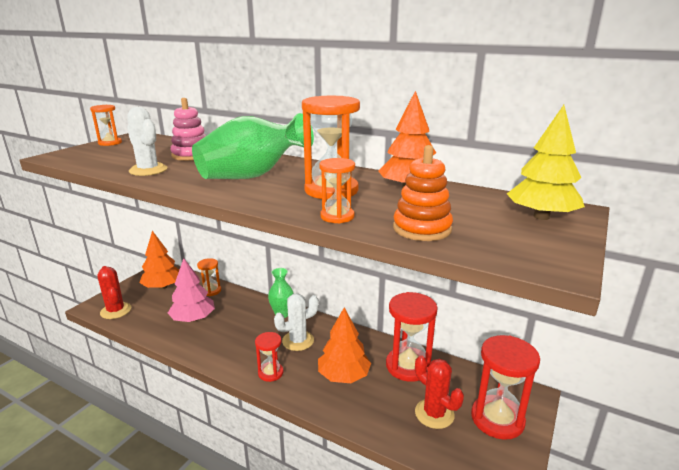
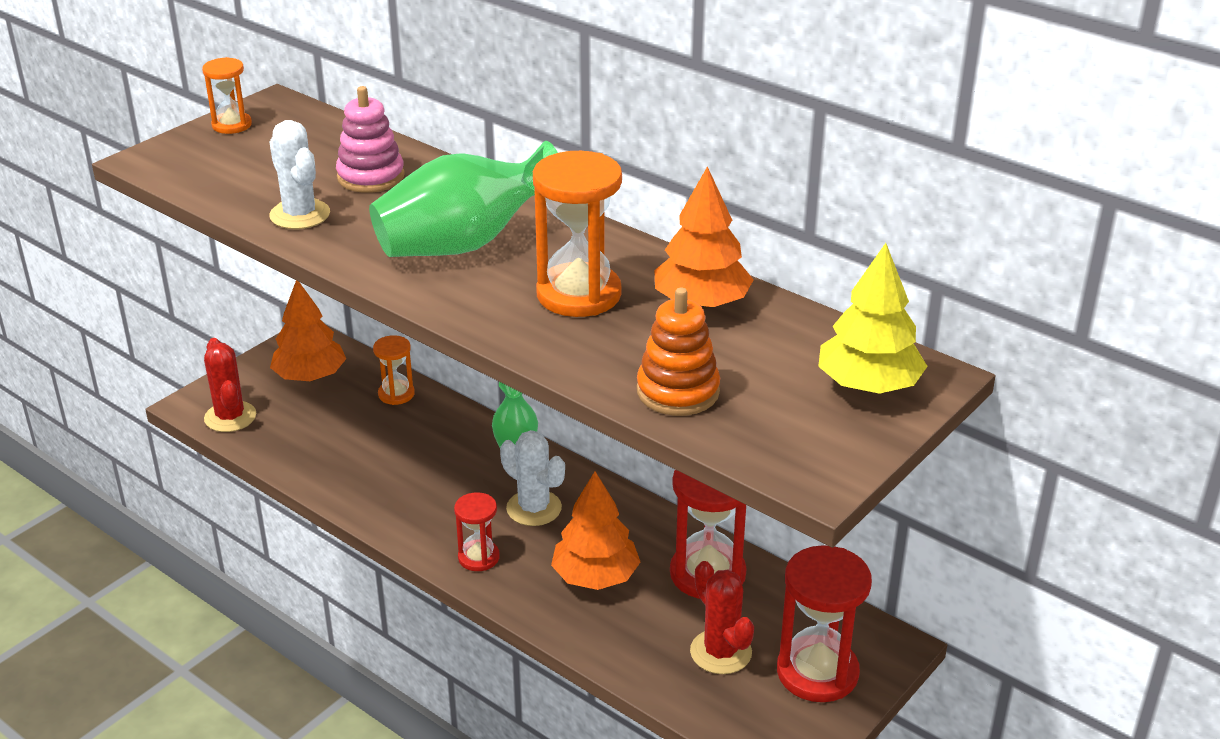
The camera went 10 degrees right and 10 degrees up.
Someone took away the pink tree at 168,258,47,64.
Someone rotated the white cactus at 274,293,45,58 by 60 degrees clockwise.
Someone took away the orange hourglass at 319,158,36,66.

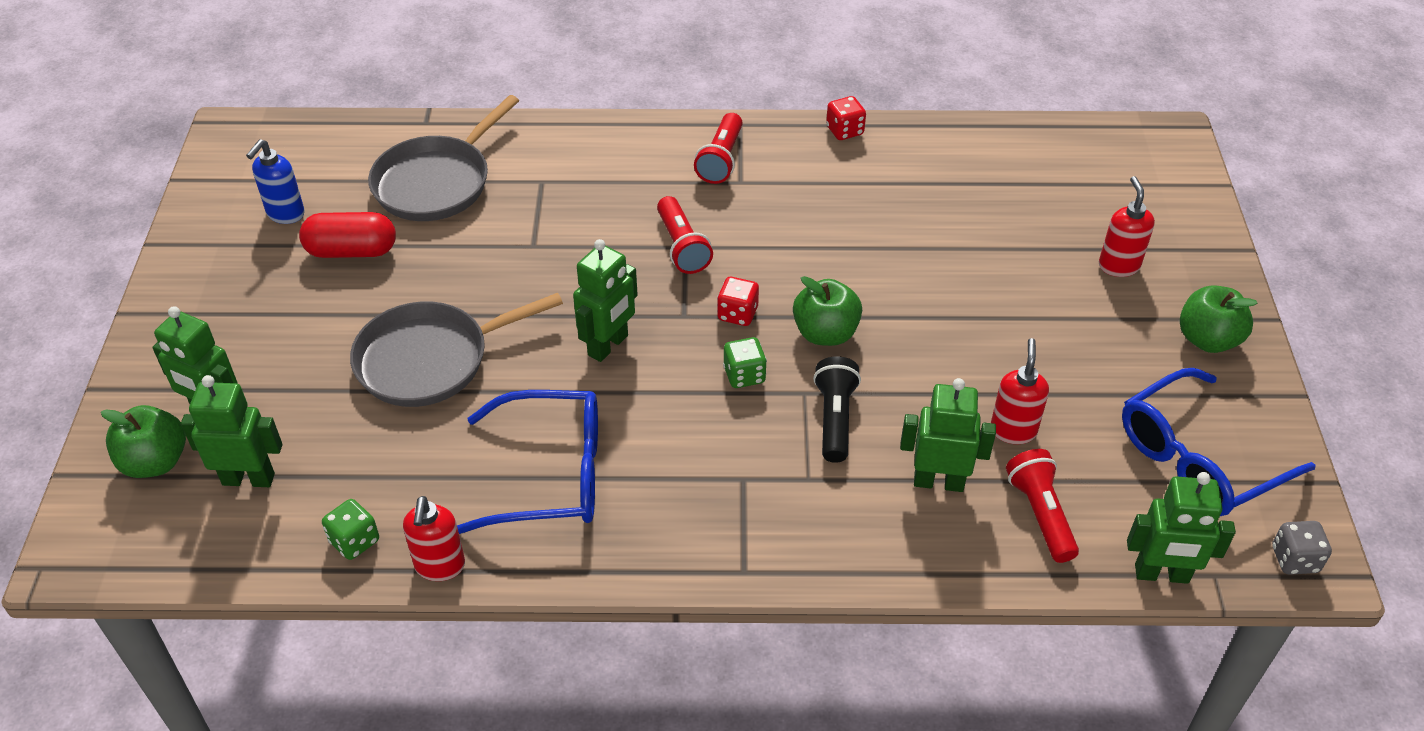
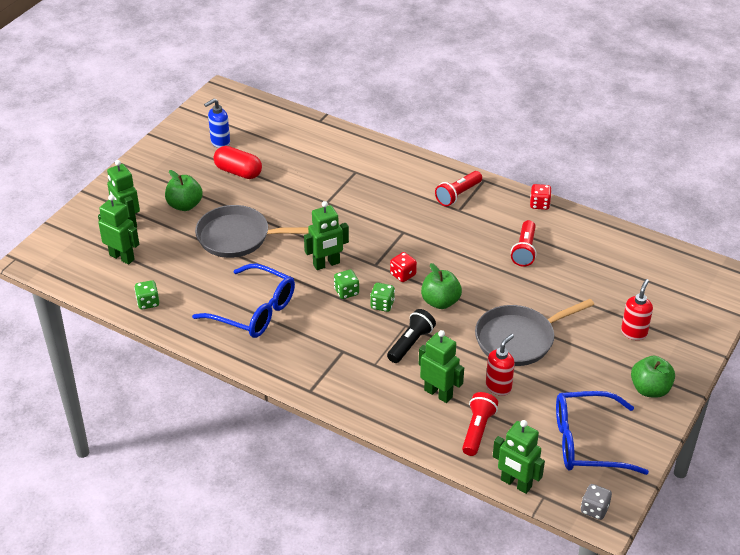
The camera went 30 degrees right and 5 degrees down.
Someone carried the green apple from 101,405,85,73 to 165,170,38,41.
Someone carried the grey pan from 368,95,151,126 to 475,299,119,67.
Someone took away the red soap dispenser at 403,496,62,85.
Someone carried the red flashlight from 657,196,56,78 to 511,220,26,47.
Someone put down the green dice at 334,270,25,29.

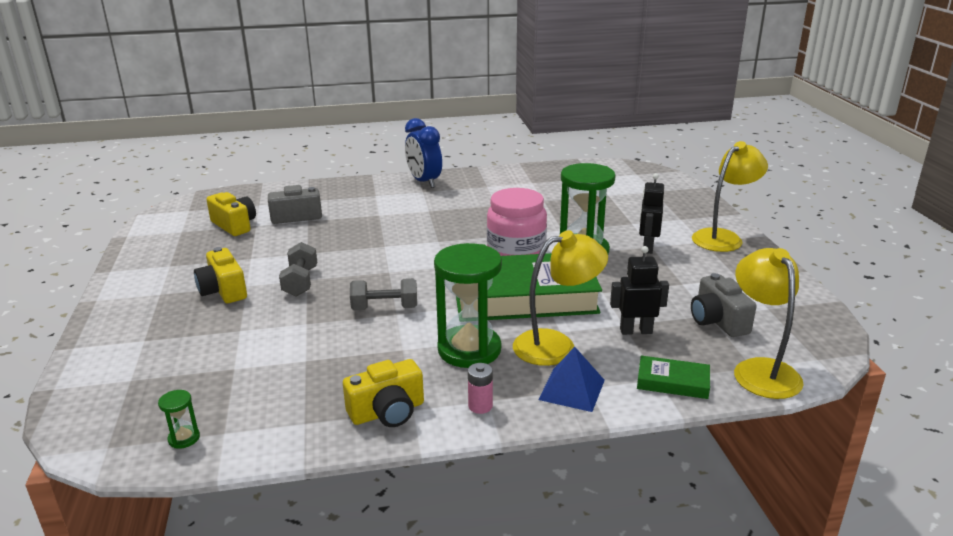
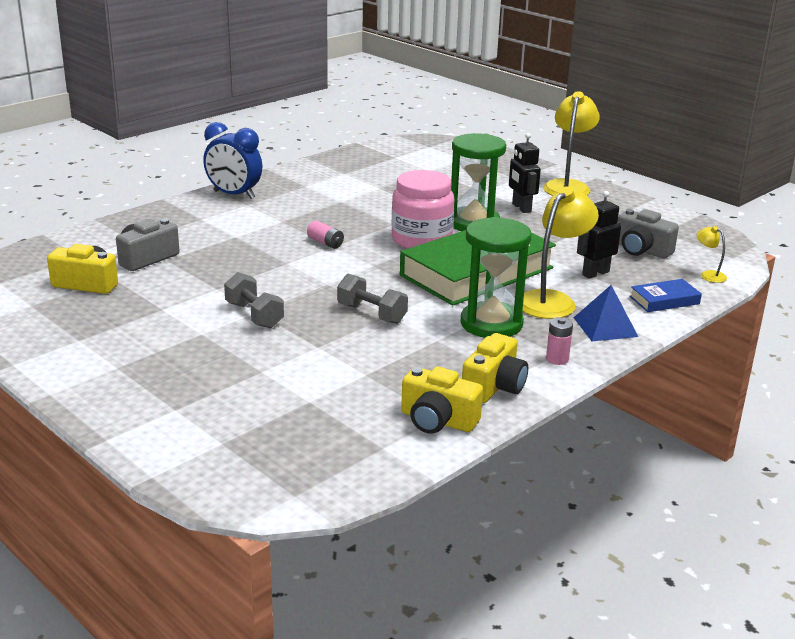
The camera went 35 degrees left and 0 degrees up.
Someone took away the green hourglass at 158,390,42,59.
Someone carried the yellow camera from 194,247,53,56 to 401,367,82,67.
Someone rotated the grey dumbbell at 350,278,67,32 by 75 degrees clockwise.
Someone repainted the green book at 637,356,73,43, which became the blue book at 630,279,72,33.
Someone scaled the yellow lamp at 734,248,70,151 by 0.46.
Someone put down the pink battery at 307,221,37,28.

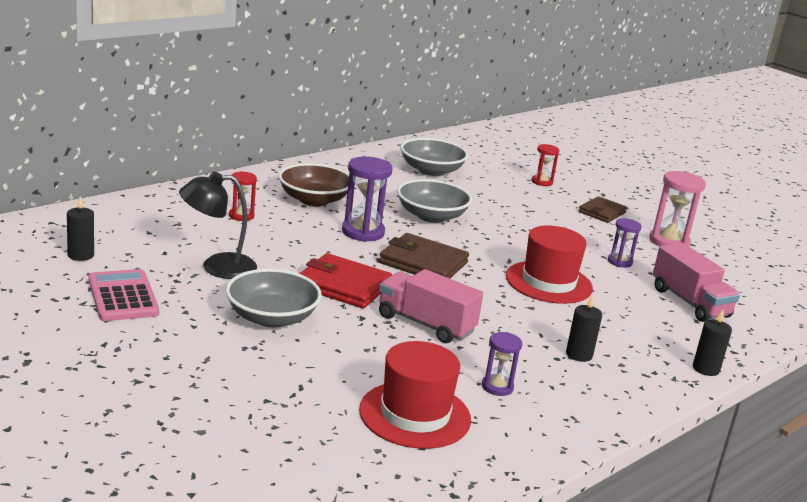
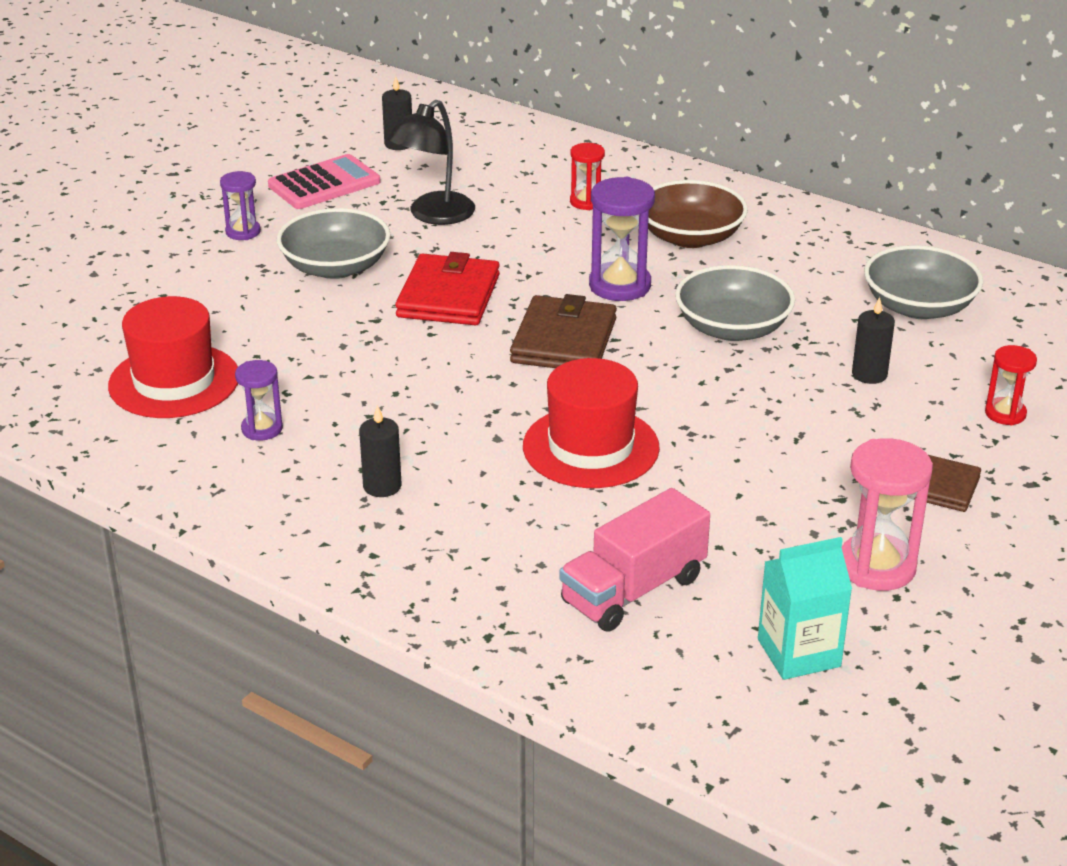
The camera went 80 degrees right and 10 degrees up.
Someone rotated the black lamp at 179,172,78,107 by 120 degrees counterclockwise.
Someone took away the pink truck at 379,269,104,74.
Someone carried the purple hourglass from 608,218,33,50 to 220,171,41,69.
Someone carried the black candle from 693,310,39,66 to 852,297,43,87.
Someone put down the turquoise carton at 758,537,94,143.

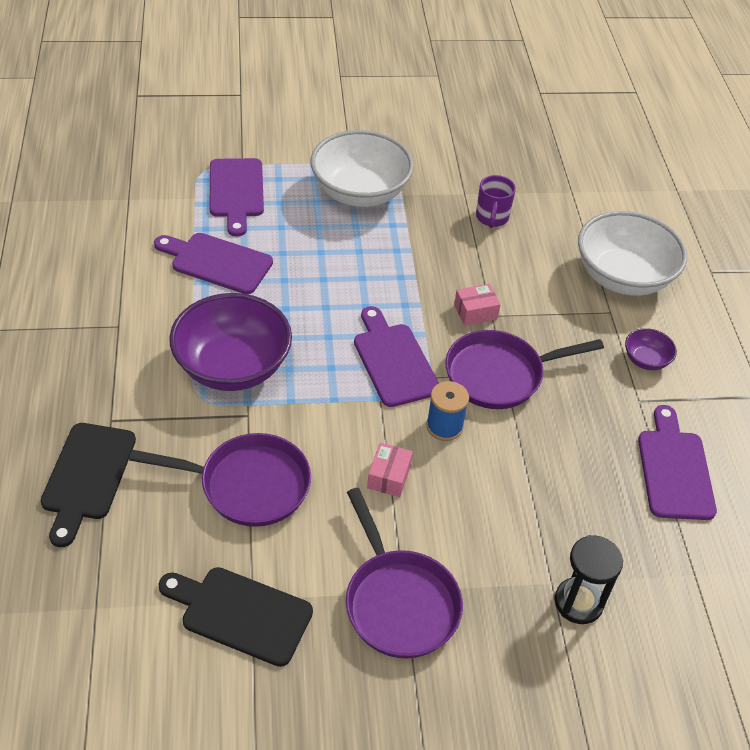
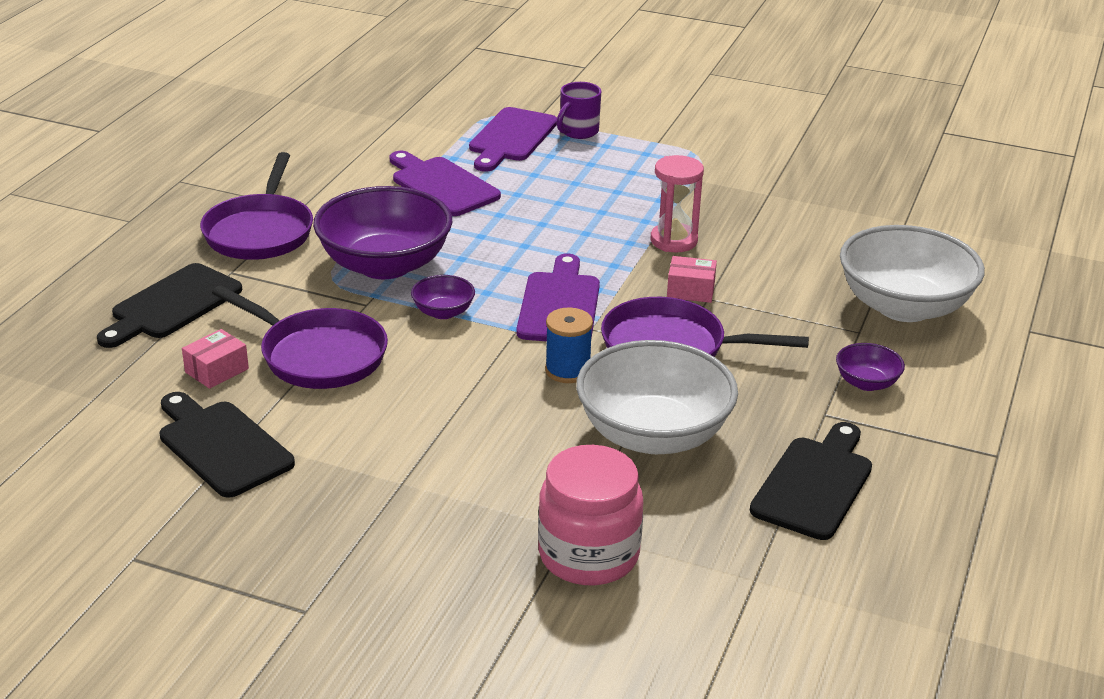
The camera went 30 degrees right and 15 degrees down.
Someone carried the white bowl from 311,130,103,77 to 576,340,162,114.
Someone carried the purple pan from 346,488,117,170 to 200,152,113,108.
Someone carried the pink box from 367,442,46,55 to 182,329,67,60.
Someone carried the purple mug from 476,175,40,53 to 557,82,44,57.
Someone swapped the black hourglass at 555,535,68,89 for the pink jar at 538,445,105,140.
Someone repainted the purple cutting board at 638,405,79,115, which became the black cutting board at 750,422,122,118.
Someone put down the purple bowl at 411,275,64,44.
Someone put down the pink hourglass at 651,155,53,97.

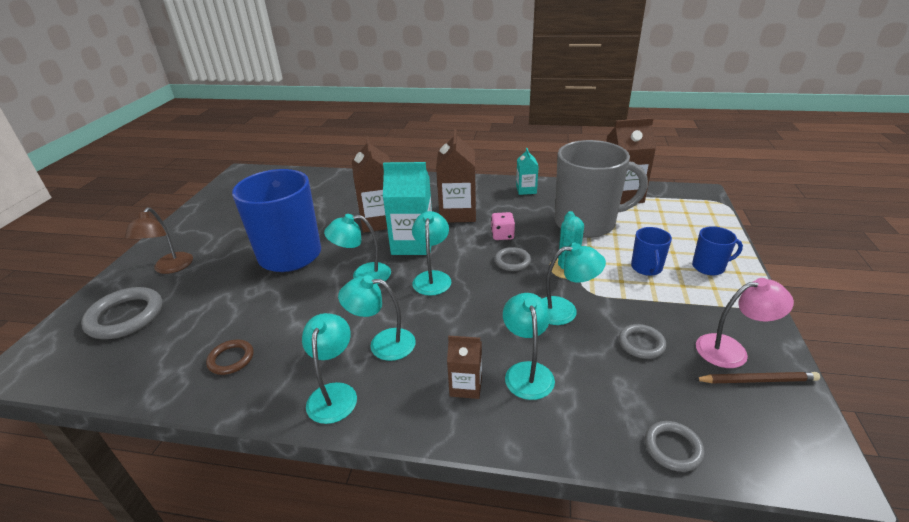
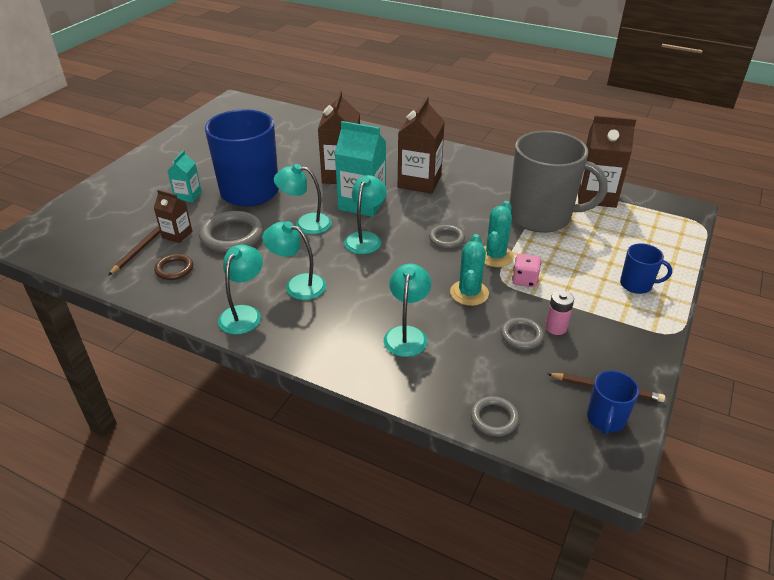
The camera went 15 degrees right and 5 degrees up.
Someone carried the grey ring from 81,287,81,52 to 199,211,65,42.
Someone took away the brown lamp at 124,208,69,66.
Someone carried the brown carton from 447,336,35,63 to 154,190,39,53.
Someone carried the pink dice from 491,212,24,28 to 512,254,29,33.
Someone carried the turquoise carton from 516,148,23,47 to 168,150,34,53.
Someone swapped the turquoise lamp at 542,243,64,82 for the turquoise cactus at 450,234,39,72.
Someone carried the blue mug from 631,227,41,49 to 587,370,52,64.
Someone took away the pink lamp at 696,278,98,90.
Someone put down the brown pencil at 108,225,52,51.
Someone put down the pink battery at 545,290,29,45.

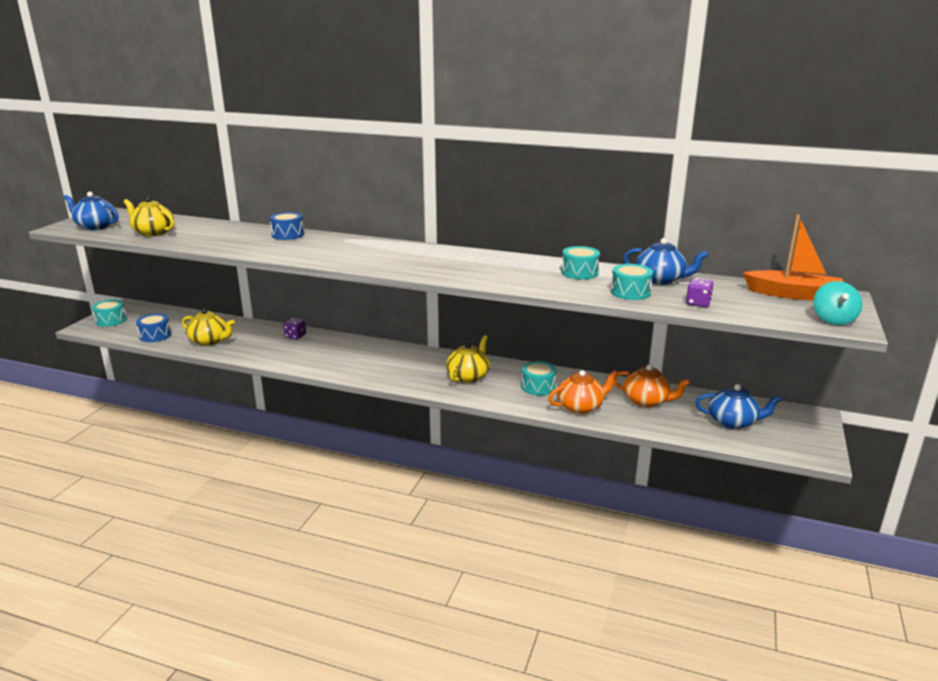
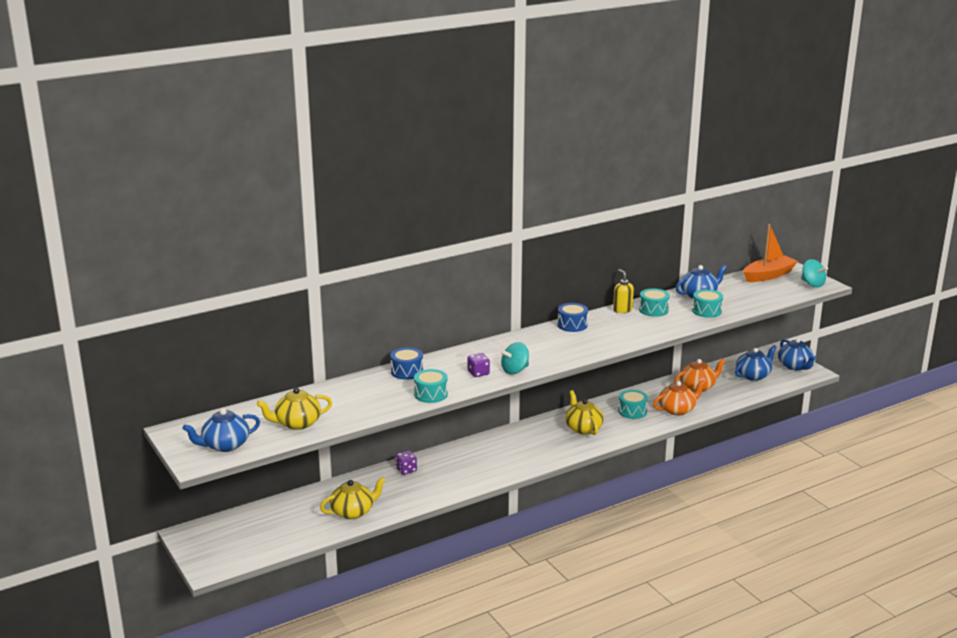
The camera went 50 degrees left and 0 degrees up.
Someone carried the turquoise drum from 92,300,35,27 to 414,369,34,34.
Someone carried the blue drum from 136,314,35,28 to 557,303,31,29.
Someone rotated the orange teapot at 548,370,70,44 by 45 degrees clockwise.
Someone carried the purple dice from 686,278,28,29 to 467,353,23,24.
Someone put down the turquoise spinning top at 500,342,29,33.
Someone put down the yellow soap dispenser at 613,269,21,44.
Someone put down the blue teapot at 778,338,38,33.

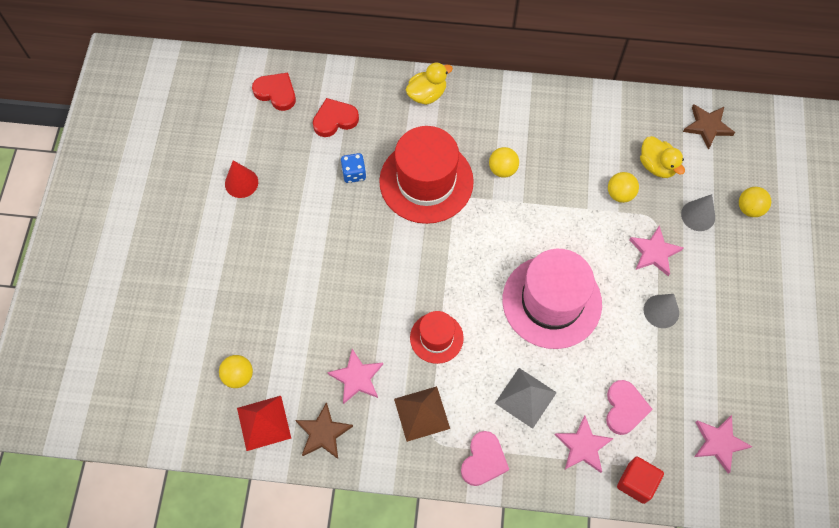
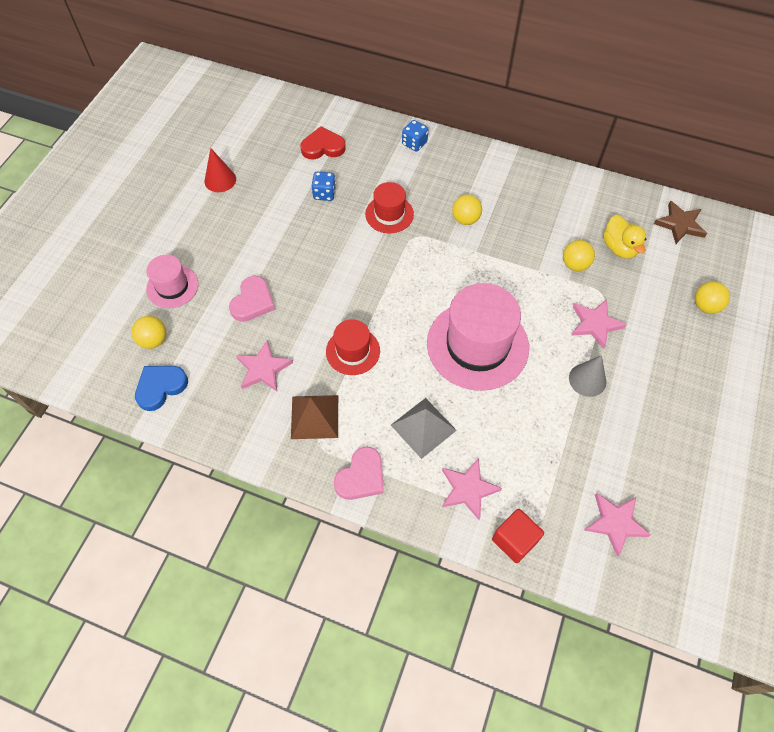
The camera went 15 degrees right and 5 degrees down.
Someone swapped the red pyramid at 237,396,54,55 for the blue heart at 135,366,53,45.
Someone took away the red heart at 252,73,44,38.
Someone took away the brown star at 295,402,58,57.
Someone scaled the red hat at 379,126,95,98 by 0.53.
Someone swapped the yellow duck at 406,62,47,43 for the blue dice at 402,120,26,32.
Someone carried the pink heart from 606,380,47,55 to 229,276,46,46.
Someone took away the grey cone at 681,194,34,37.
Someone put down the pink hat at 146,255,52,53.

